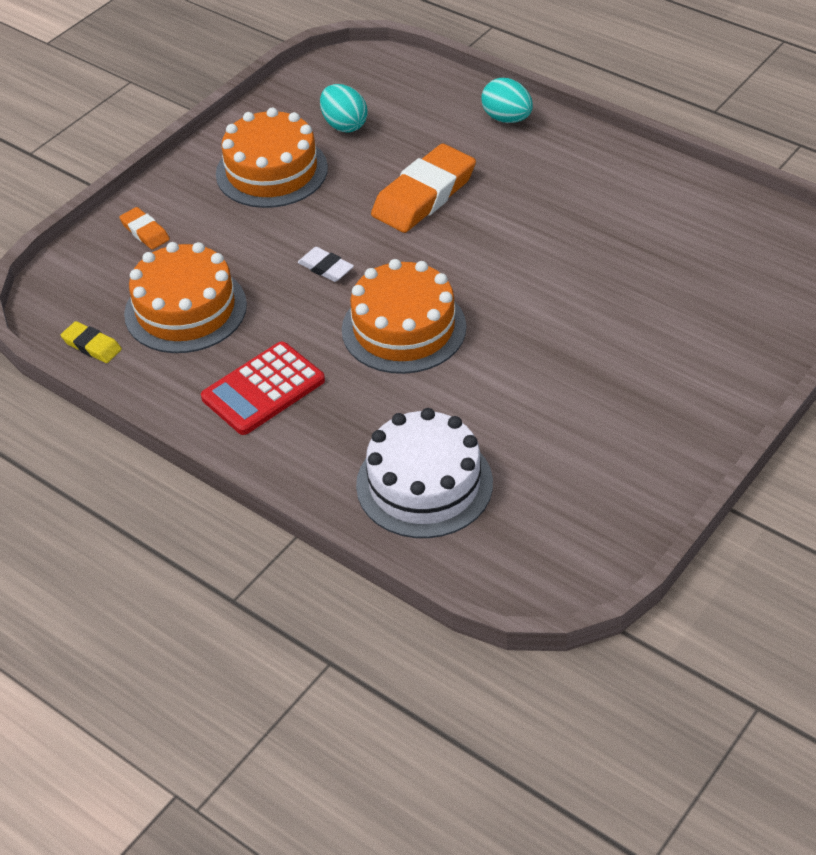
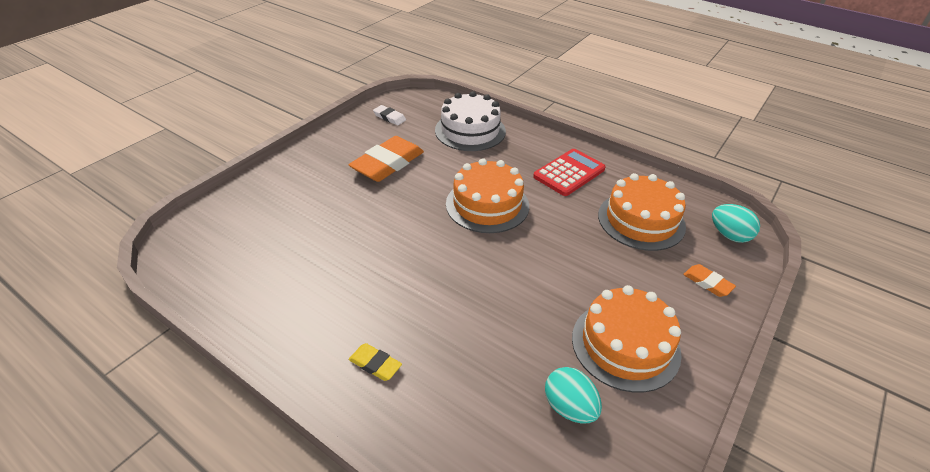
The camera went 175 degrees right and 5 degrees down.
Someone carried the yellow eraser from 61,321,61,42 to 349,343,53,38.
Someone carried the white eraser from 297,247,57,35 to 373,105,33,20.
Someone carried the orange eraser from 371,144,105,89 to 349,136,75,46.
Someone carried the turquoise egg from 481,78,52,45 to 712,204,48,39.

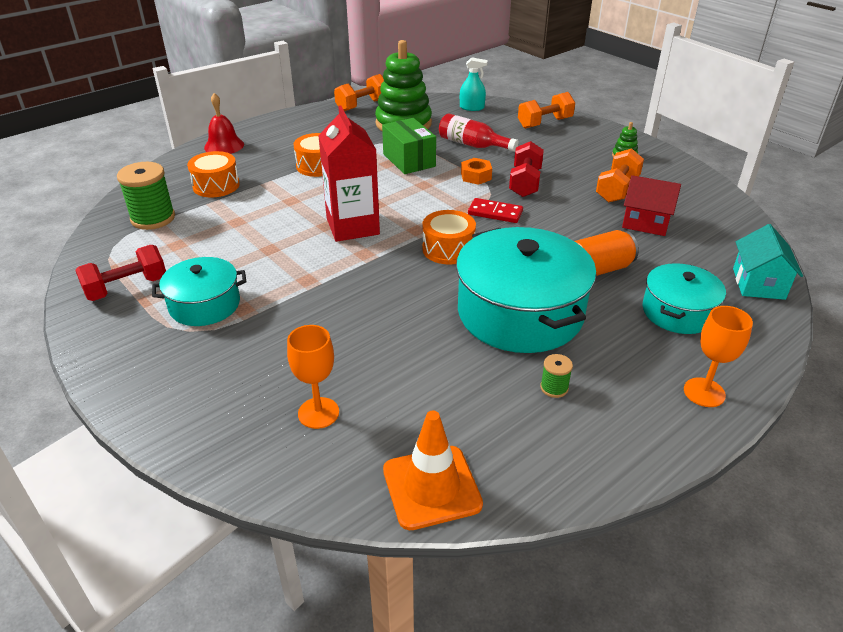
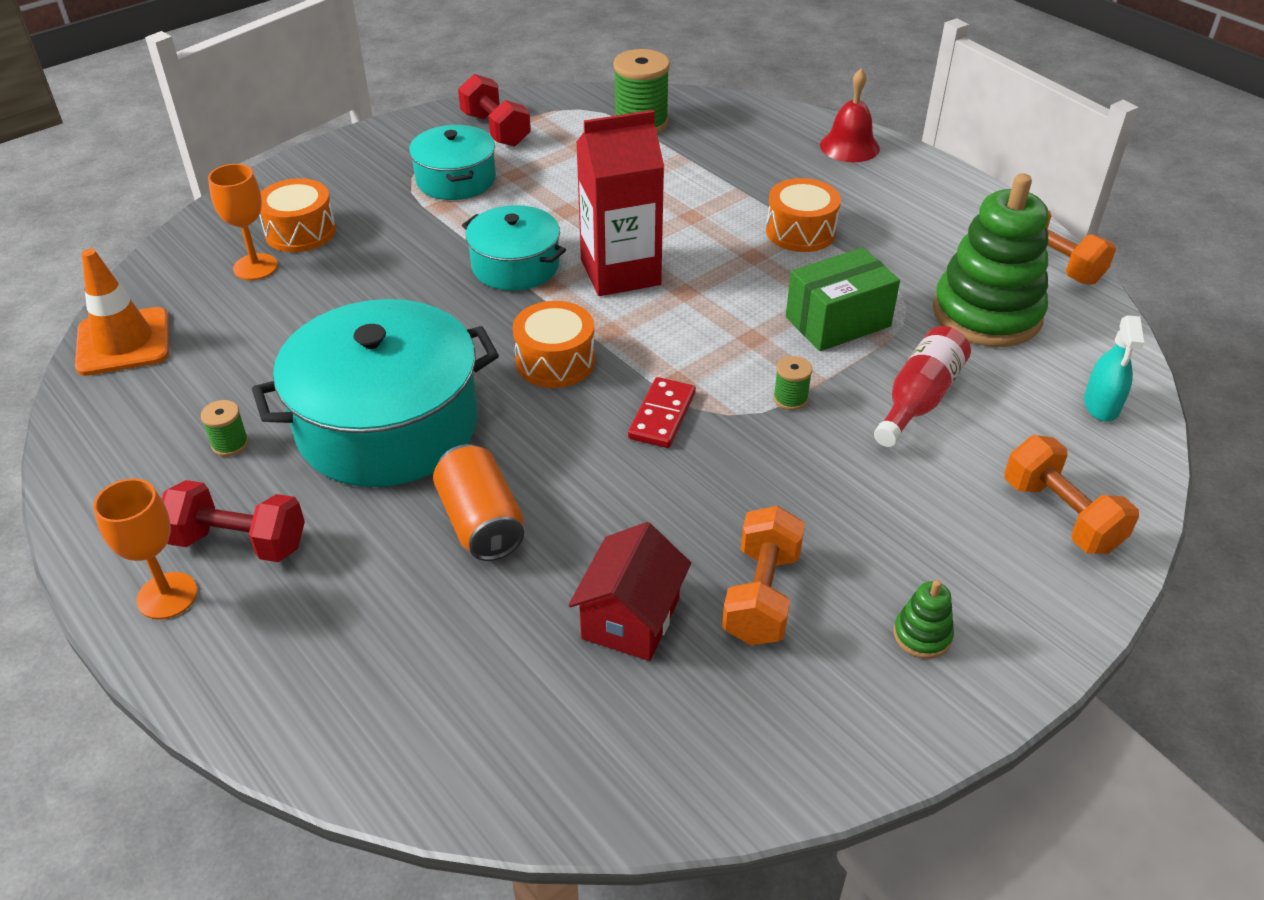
The camera went 90 degrees right and 5 degrees up.
Someone carried the orange drum from 187,151,53,46 to 260,178,76,74.
Someone swapped the orange nut at 461,158,31,27 for the green spool at 773,356,40,54.
Someone carried the red dumbbell from 509,141,35,56 to 162,480,143,82.
Someone rotated the orange dumbbell at 596,148,48,54 by 75 degrees clockwise.
Someone carried the turquoise pot from 642,263,84,71 to 462,205,104,86.
Someone took away the turquoise house at 733,224,70,76.

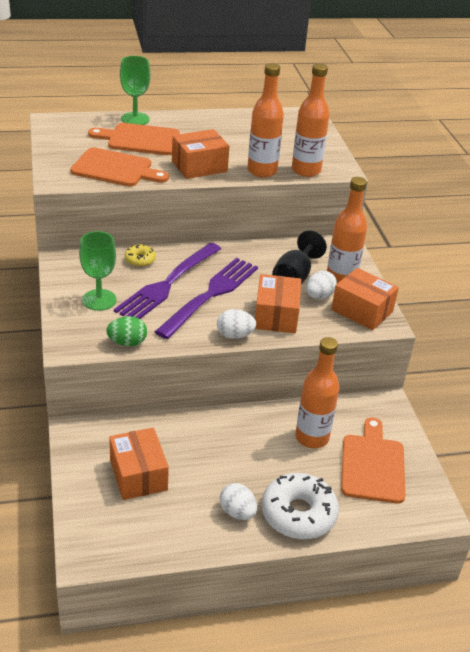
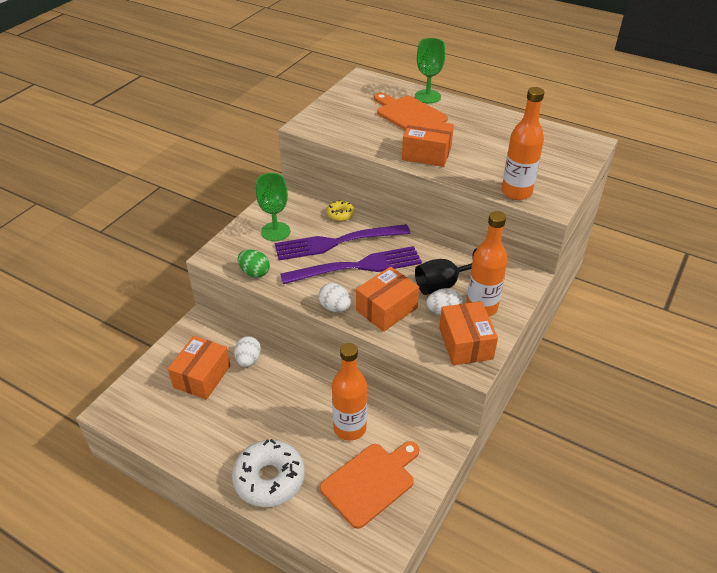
The camera went 45 degrees right and 5 degrees up.
Someone took away the orange cutting board at 70,147,99,39.
Someone carried the white egg from 220,483,37,37 to 234,336,27,31.
Someone took away the orange bottle at 247,63,37,115.

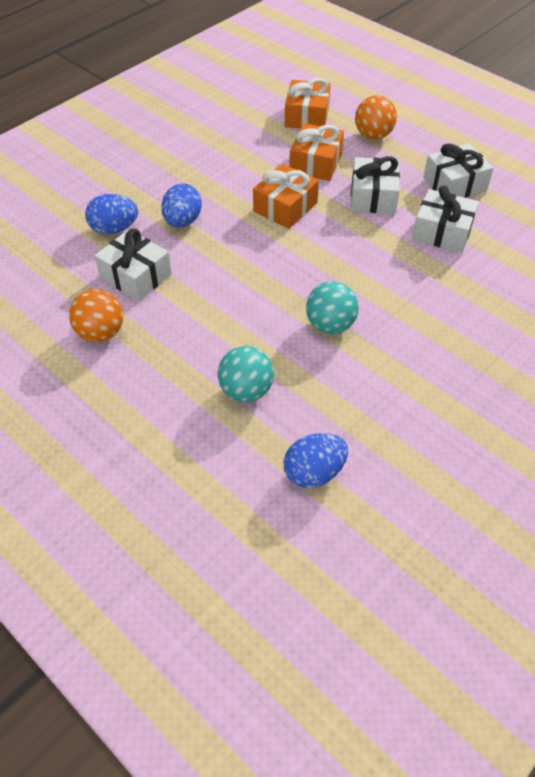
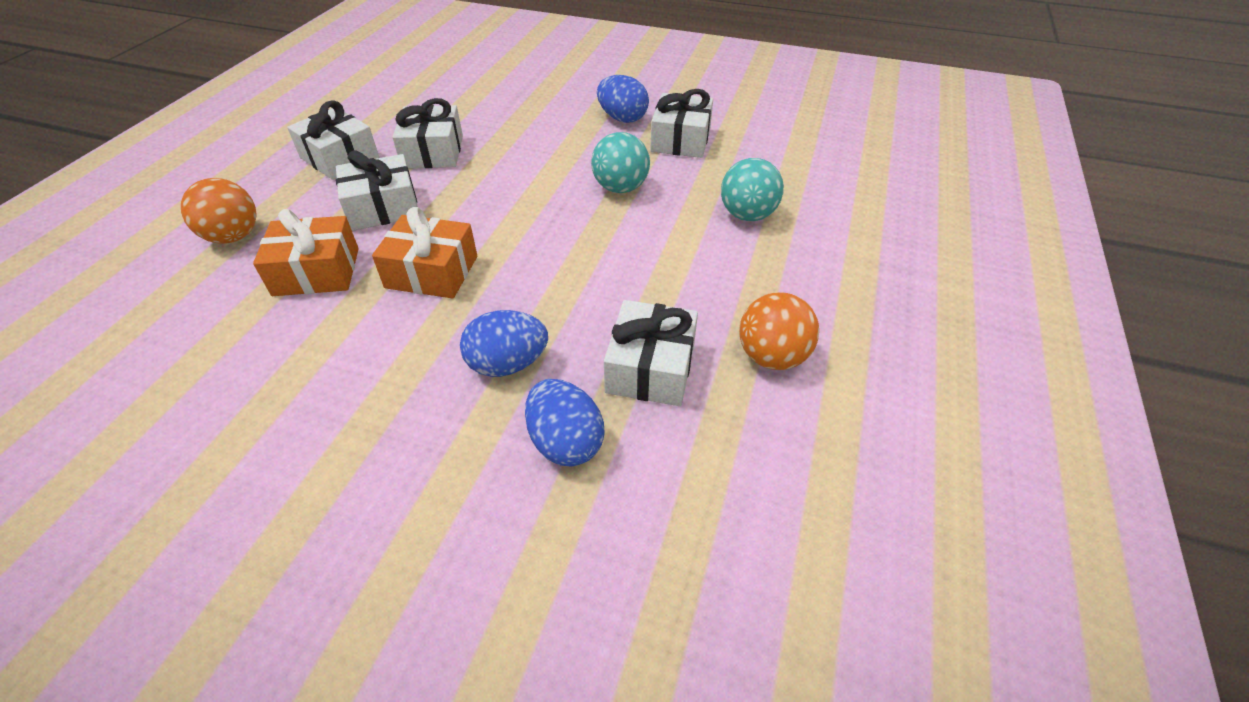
The camera went 115 degrees left and 5 degrees down.
Someone carried the blue egg from 284,433,64,55 to 597,75,52,48.
Someone took away the orange gift at 285,78,46,51.
Someone put down the white gift at 650,89,63,69.

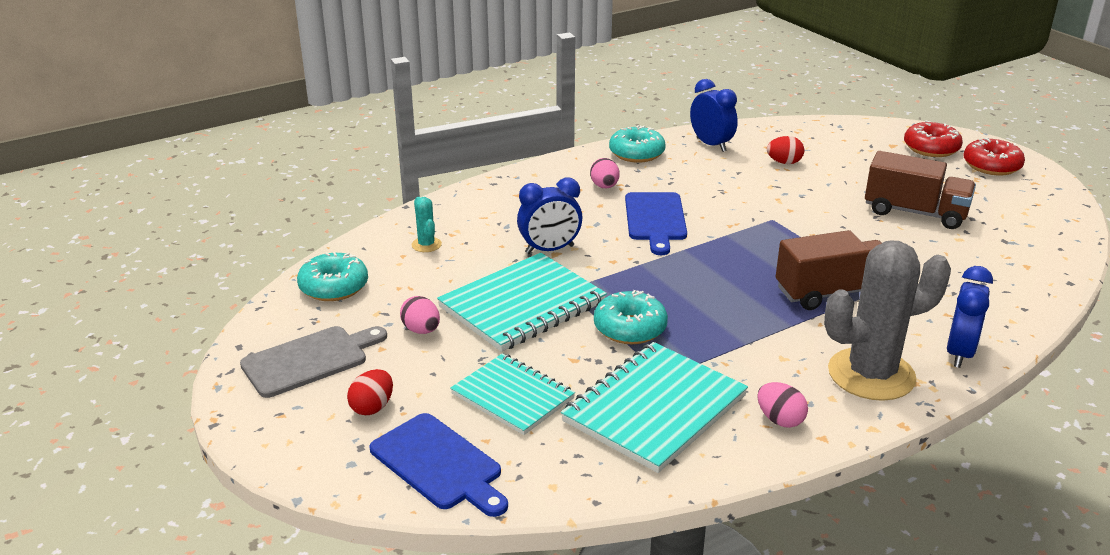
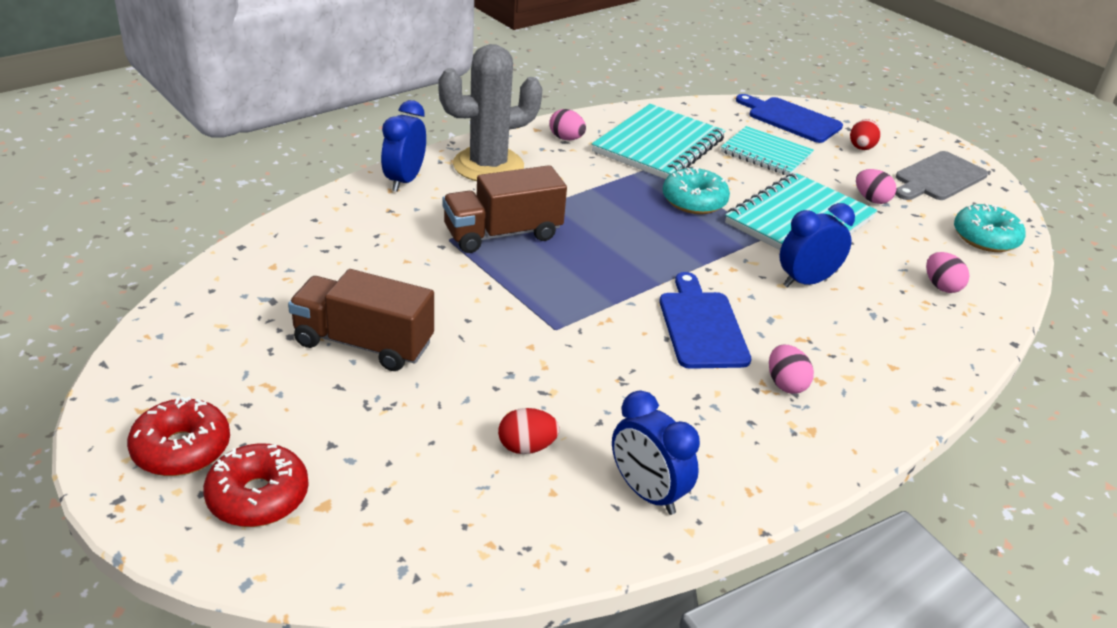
The camera went 170 degrees right and 5 degrees up.
Someone swapped the turquoise cactus at 412,197,30,55 for the pink egg at 926,252,44,41.
Someone took away the turquoise donut at 609,125,57,38.

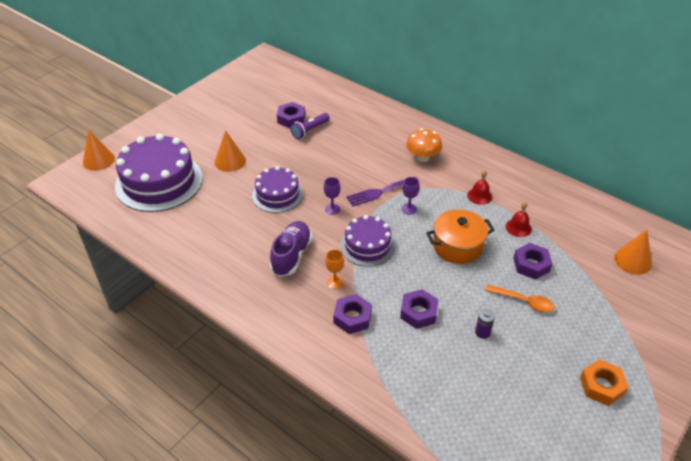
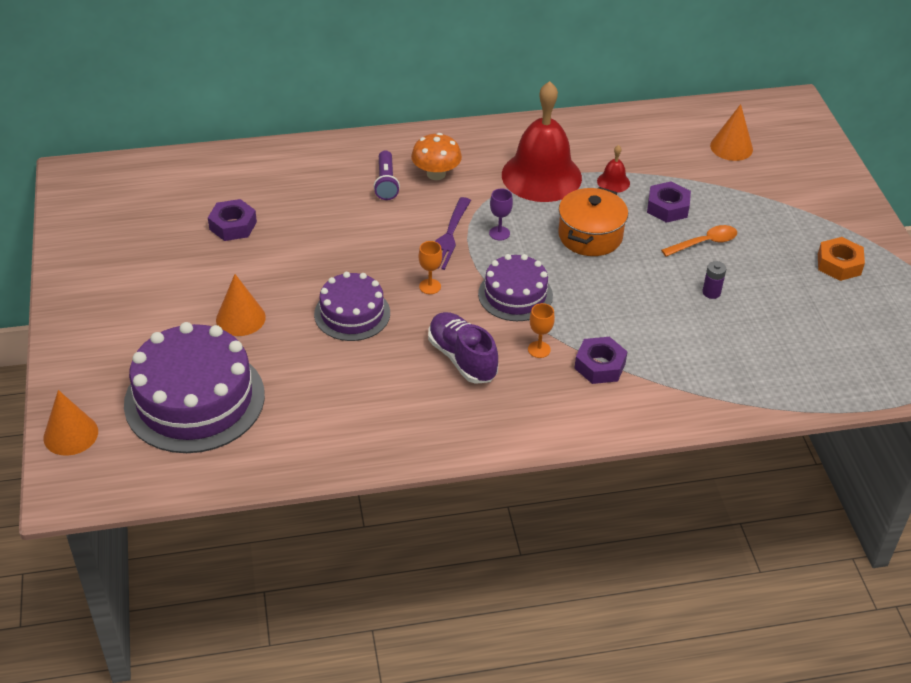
The camera went 50 degrees left and 0 degrees up.
Someone carried the purple flashlight from 290,113,40,26 to 373,150,27,50.
Someone repainted the purple goblet at 324,177,17,38, which became the orange goblet at 419,241,23,53.
Someone took away the purple nut at 400,289,39,40.
Someone scaled the red bell at 467,170,25,35 by 2.45.

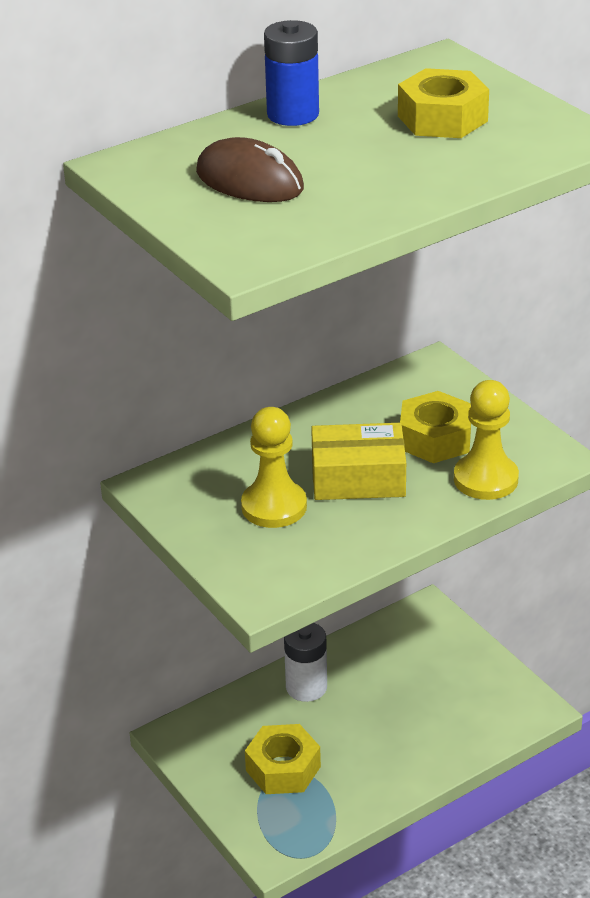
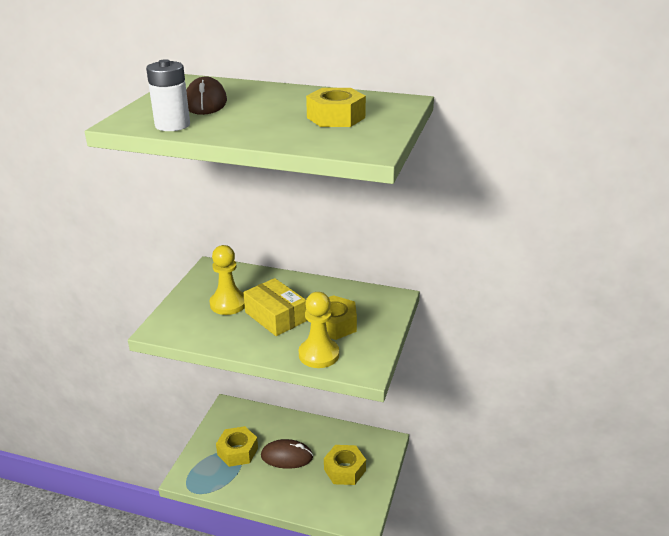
The camera went 50 degrees right and 5 degrees down.
Someone took away the blue battery at 264,20,55,106.
Someone carried the white battery from 284,623,43,79 to 146,59,44,72.
Someone put down the brown mouse at 261,439,52,30.
Someone put down the yellow nut at 324,445,42,40.

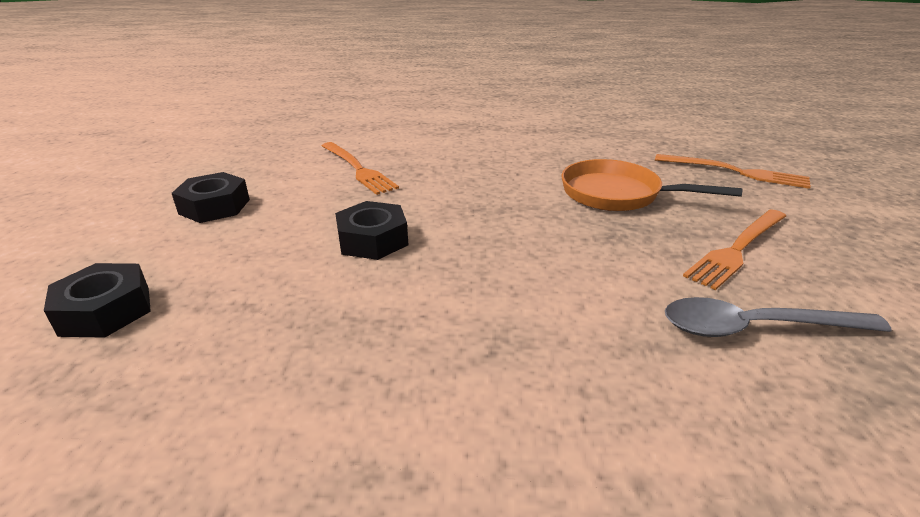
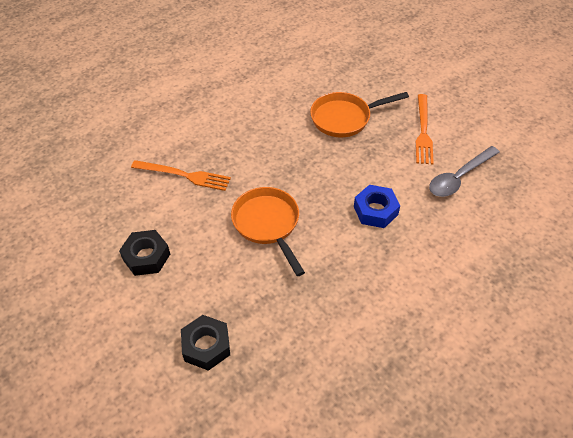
The camera went 40 degrees left and 20 degrees up.
Someone swapped the black nut at 335,201,73,59 for the orange pan at 231,187,74,89.
Someone took away the orange fork at 655,154,156,35.
Someone put down the blue nut at 354,185,46,43.

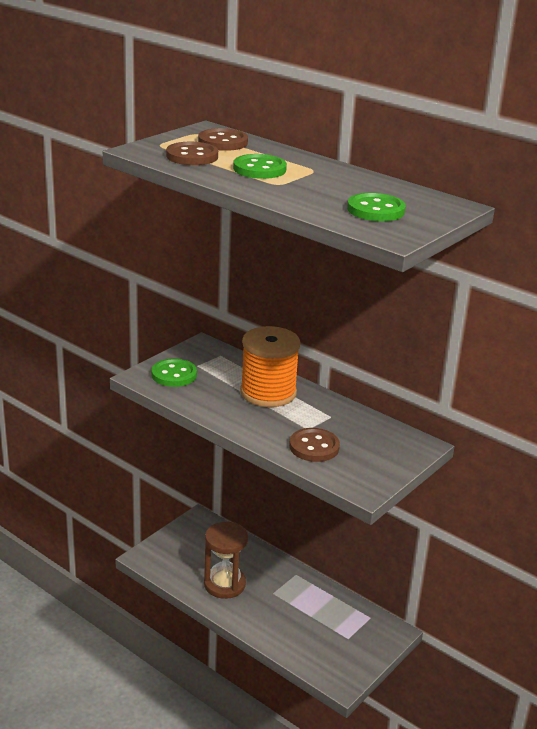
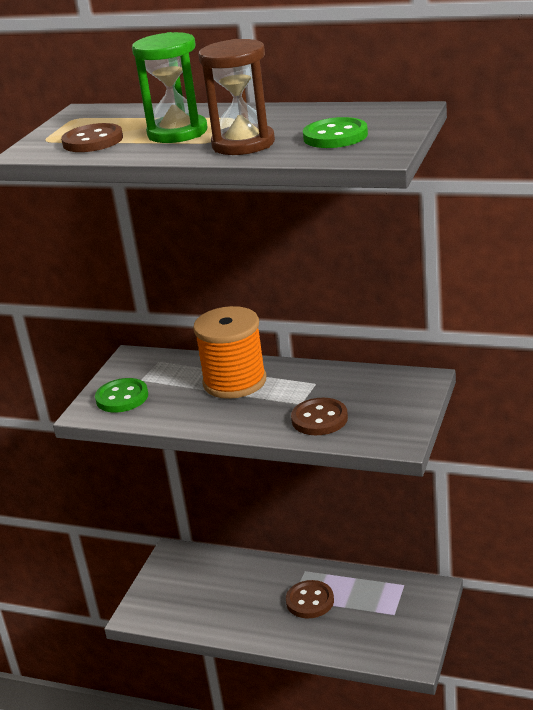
The camera went 15 degrees left and 0 degrees up.
Someone carried the brown button from 198,128,50,23 to 286,580,48,38.
Someone carried the brown hourglass from 204,522,44,77 to 199,39,76,116.
Someone swapped the green button at 233,154,54,25 for the green hourglass at 132,32,75,111.

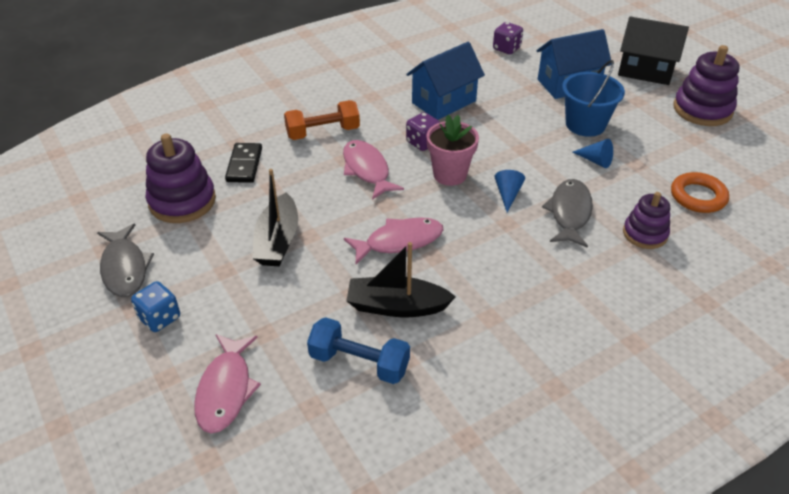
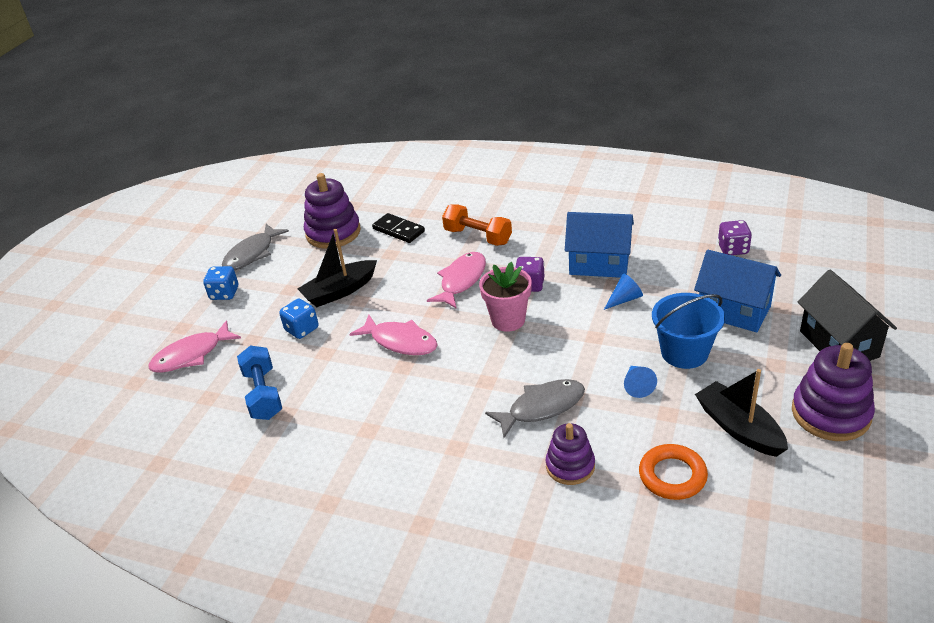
The camera went 55 degrees right and 5 degrees down.
Someone rotated the black domino at 225,143,37,40 by 75 degrees clockwise.
Someone carried the black boat from 346,242,110,75 to 695,369,93,88.
Someone carried the blue cone from 495,170,30,42 to 604,274,39,36.
Someone put down the blue dice at 279,299,40,40.

